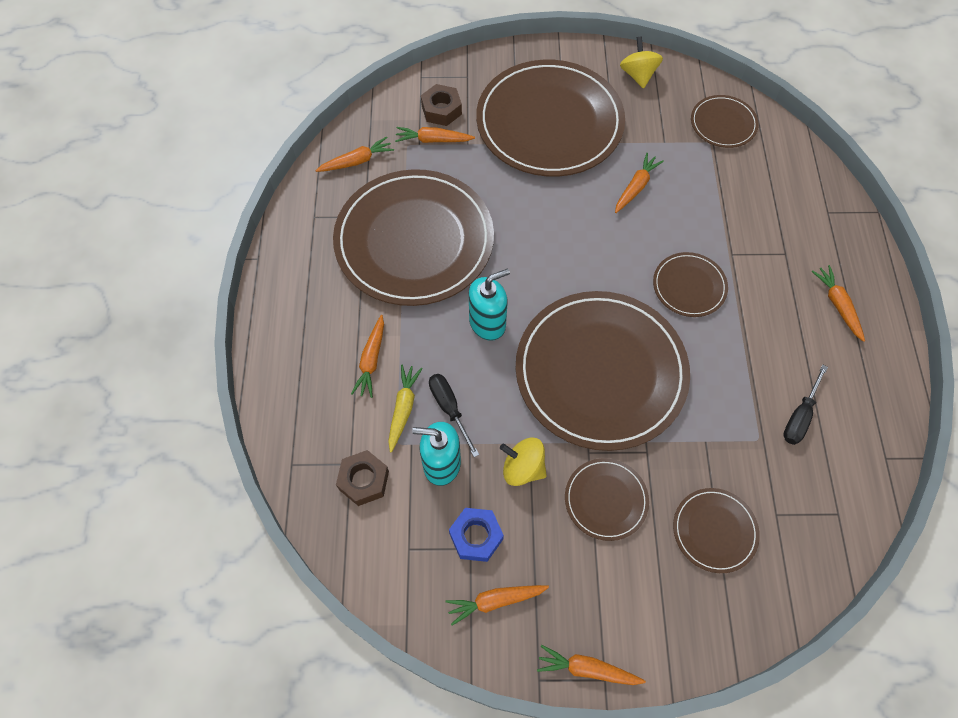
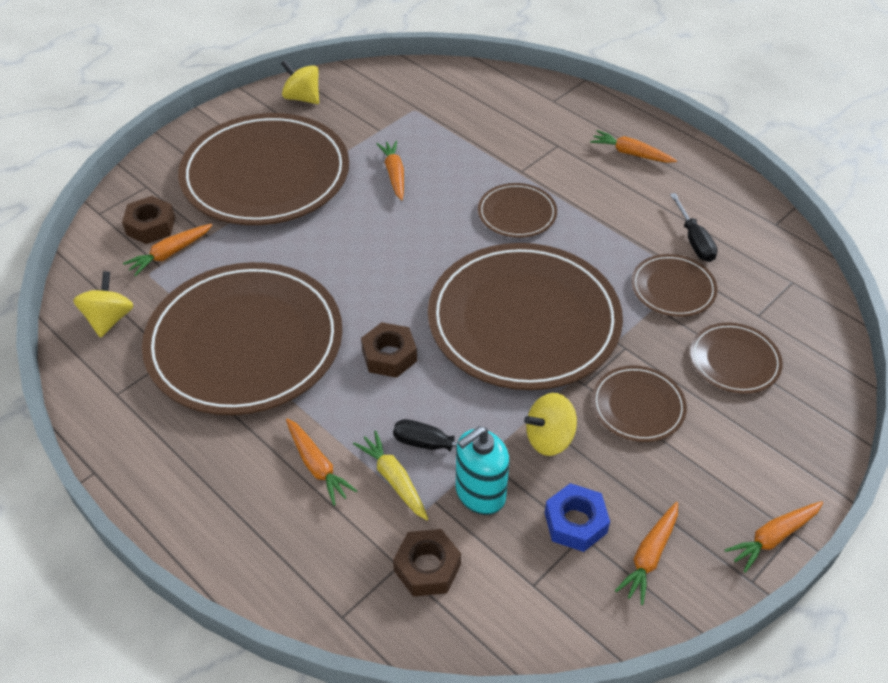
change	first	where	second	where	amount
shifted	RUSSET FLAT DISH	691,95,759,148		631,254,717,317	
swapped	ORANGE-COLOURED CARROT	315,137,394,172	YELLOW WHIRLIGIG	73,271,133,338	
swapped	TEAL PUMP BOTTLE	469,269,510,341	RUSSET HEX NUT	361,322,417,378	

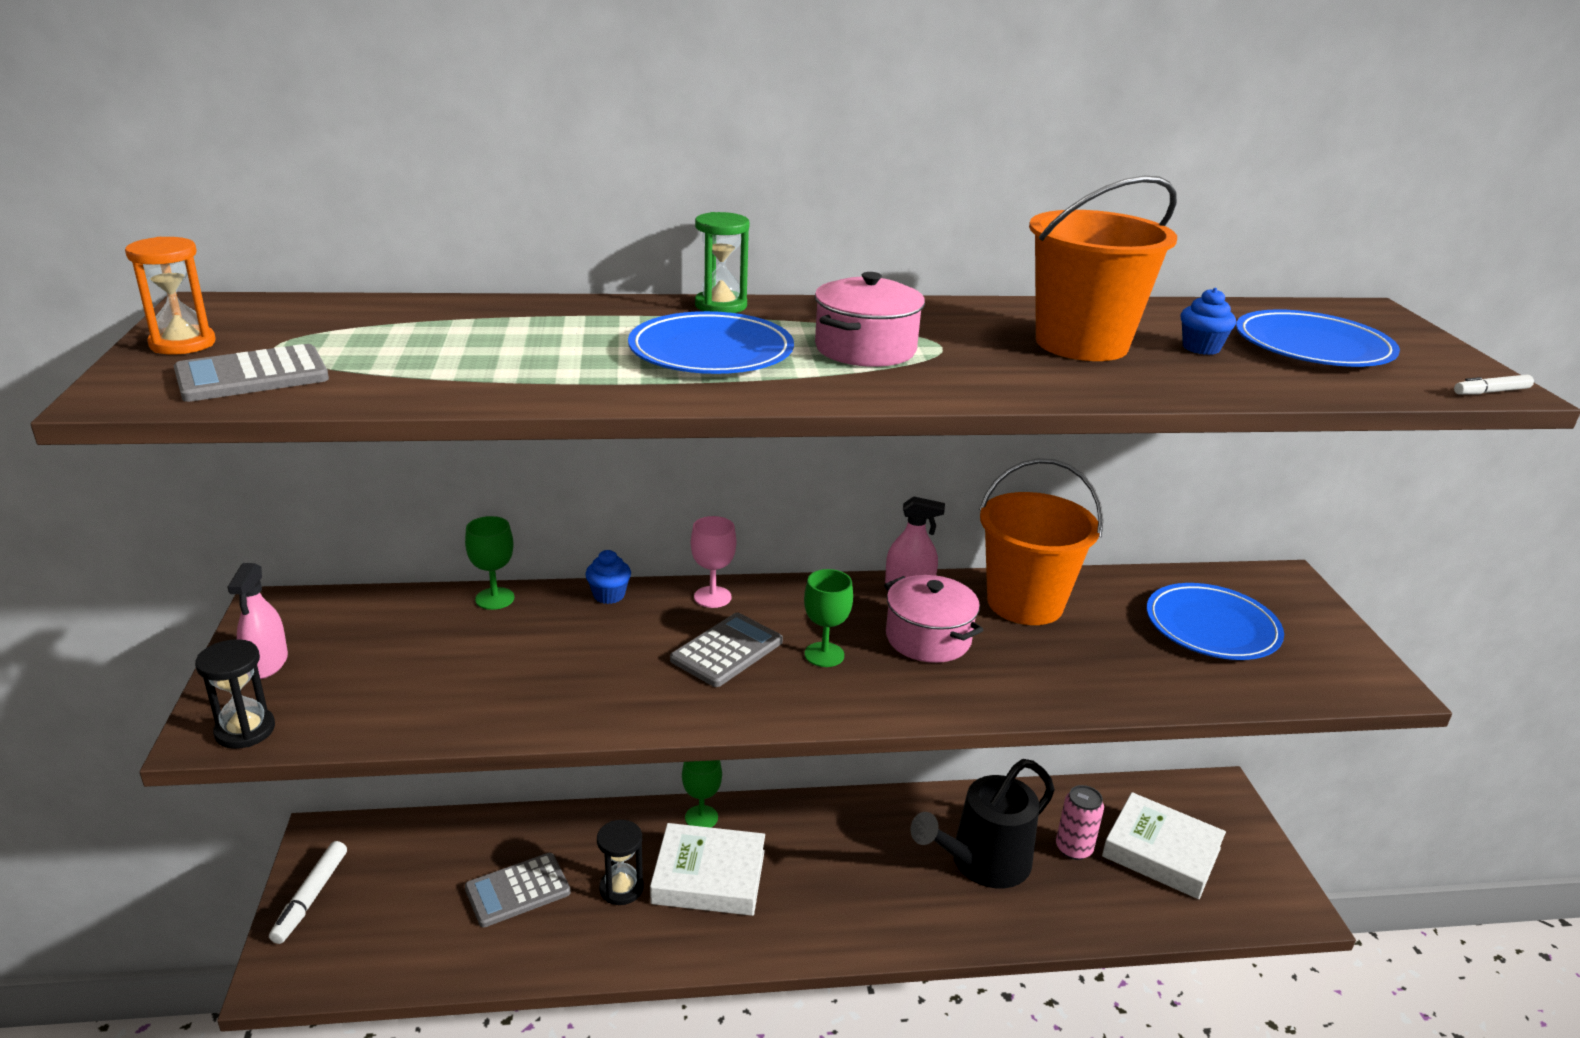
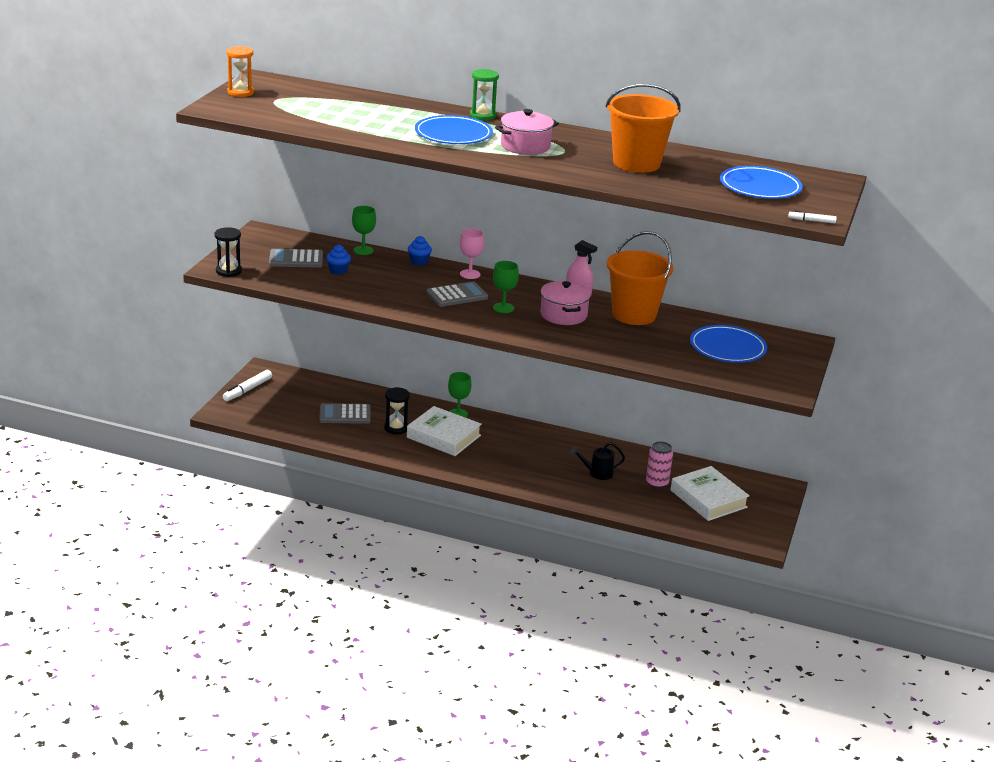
change	first	where	second	where	amount
shifted	COBALT MUFFIN	1181,288,1236,355		326,244,351,275	
shifted	ASH-GREY CALCULATOR	174,344,329,402		269,249,323,268	
gone	PINK SPRAY CLEANER	227,563,288,679			
scaled	BLACK WATERING CAN	910,759,1055,888		570,442,625,480	x0.50

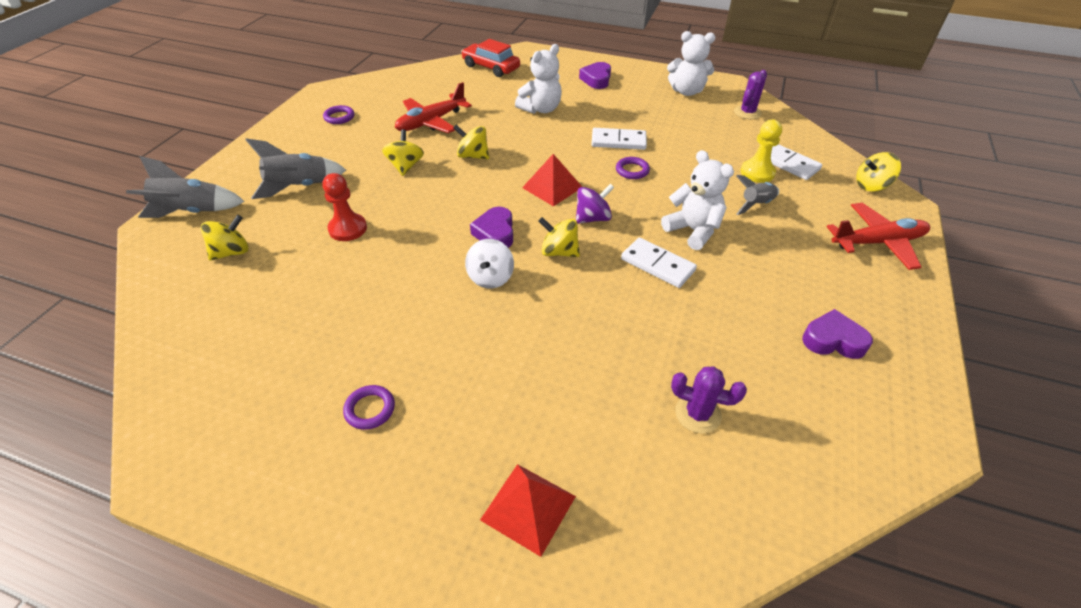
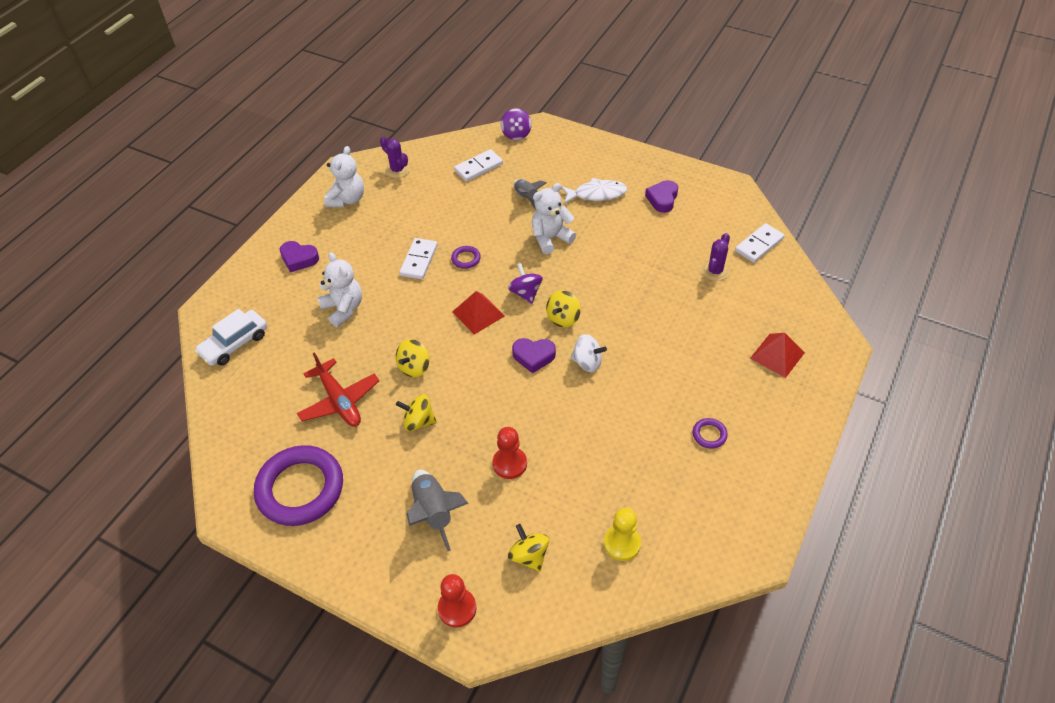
change	first	where	second	where	amount
repainted	RED TOY CAR	461,39,520,77	SNOW-WHITE TOY CAR	195,309,267,366	
scaled	PURPLE TORUS	323,105,354,124		254,445,343,526	x2.47
shifted	YELLOW PAWN	741,120,782,183		604,508,641,561	
repainted	YELLOW WHIRLIGIG	856,152,901,192	PURPLE WHIRLIGIG	501,108,532,140	
swapped	ASH-GREY ROCKET	126,156,245,218	RED PAWN	438,574,477,628	
gone	RED TOY PLANE	826,203,930,270			
shifted	SNOW-WHITE DOMINO PIECE	621,238,697,288		735,223,784,263	
new			SNOW-WHITE FISH FIGURE	561,178,627,204	

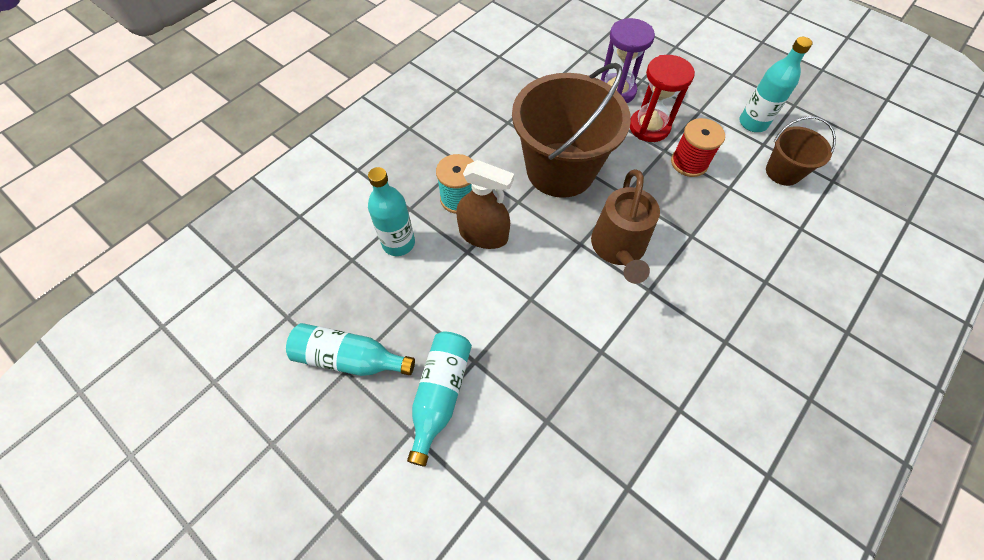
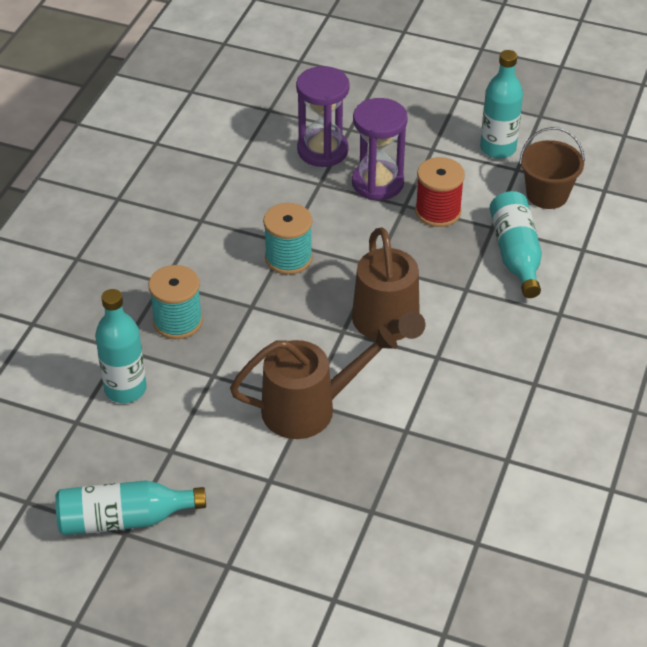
change	first	where	second	where	amount
repainted	RED HOURGLASS	630,55,695,142	PURPLE HOURGLASS	352,98,408,200	
swapped	RUSSET SAND BUCKET	512,63,631,198	TEAL SPOOL	263,203,313,275	
gone	RUSSET SPRAY CLEANER	456,160,514,249			
shifted	TEAL DRINK BOTTLE	407,332,472,466		490,191,542,298	
new			RUSSET WATERING CAN	230,326,398,439	

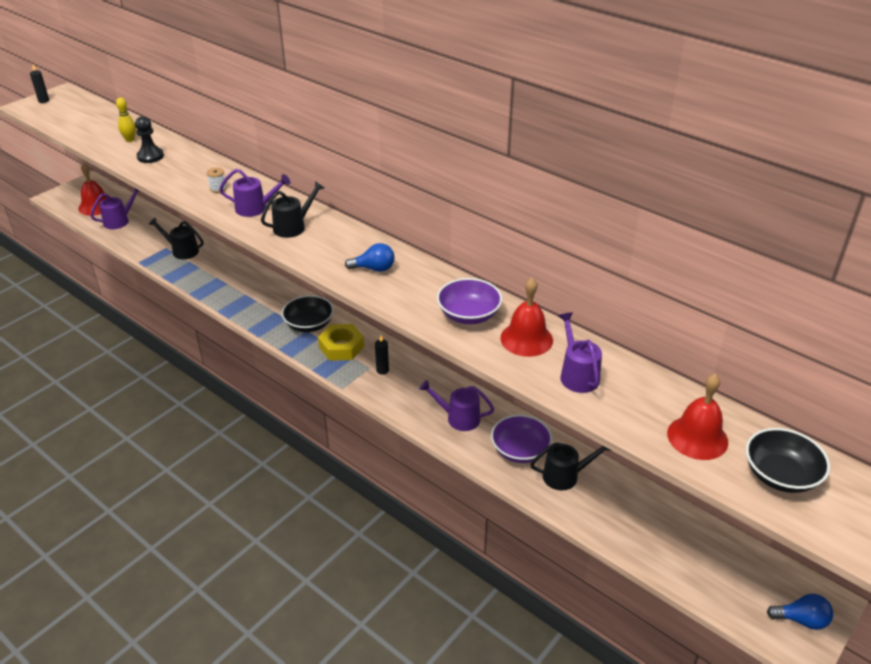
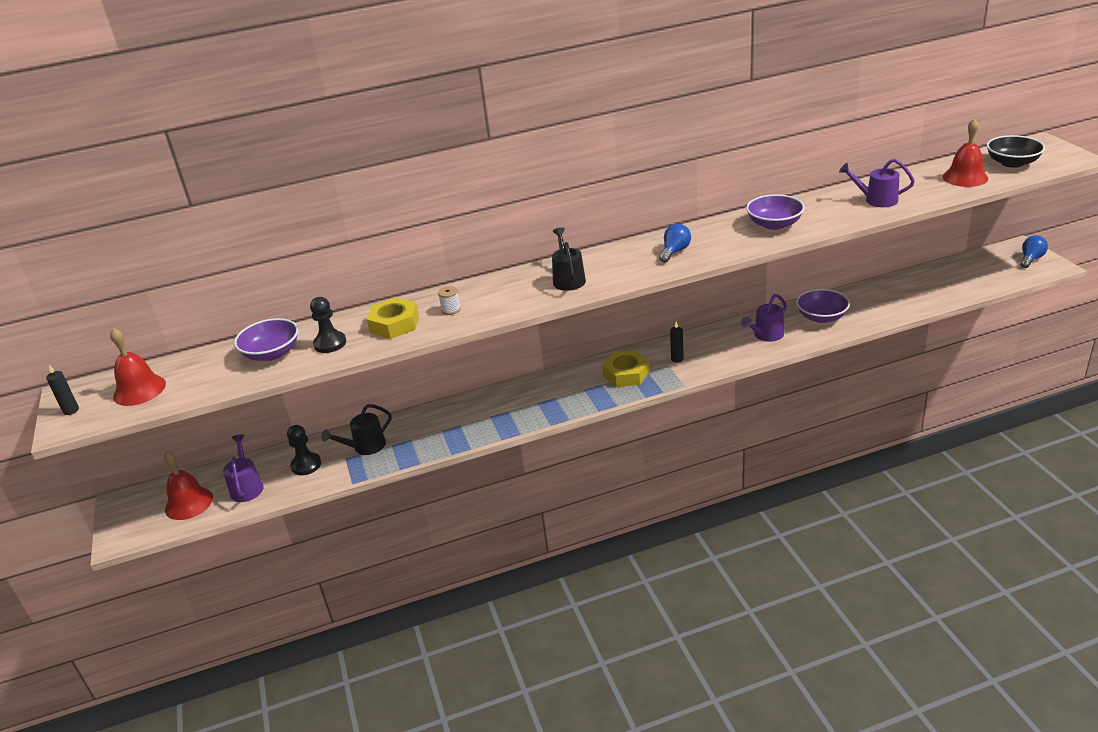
change	first	where	second	where	amount
swapped	YELLOW SKITTLE	116,97,136,142	PURPLE SERVING BOWL	234,318,298,361	
gone	PURPLE WATERING CAN	219,169,291,217			
shifted	RED BELL	500,278,553,357		110,328,166,406	
gone	BLACK SERVING BOWL	281,295,334,332			
gone	BLACK WATERING CAN	530,443,612,490			
new			YELLOW HEX NUT	367,297,419,339	
new			BLACK PAWN	287,425,321,475	

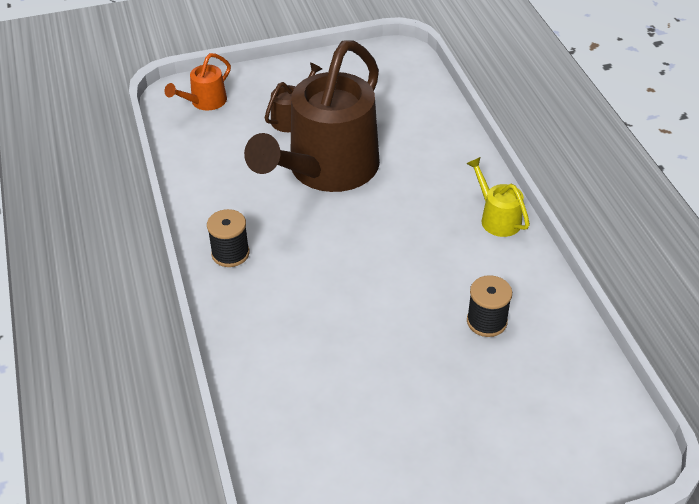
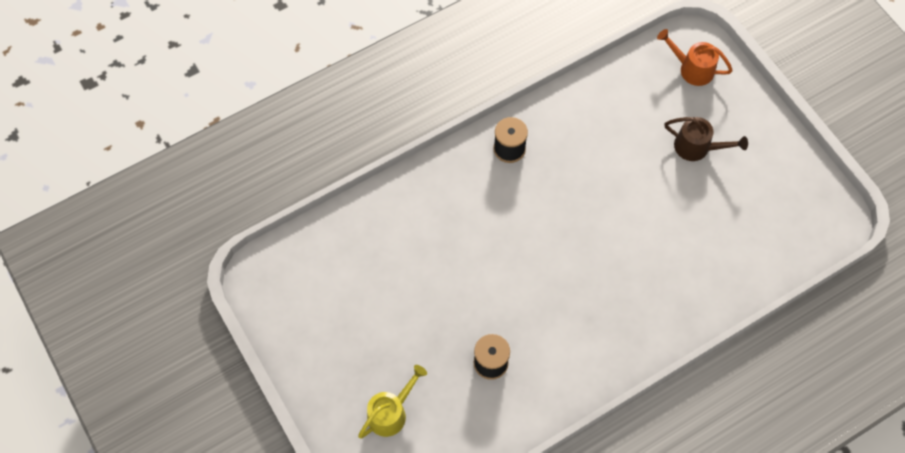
change	first	where	second	where	amount
gone	RUSSET WATERING CAN	244,40,380,192			
shifted	YELLOW WATERING CAN	466,157,530,237		358,365,427,439	

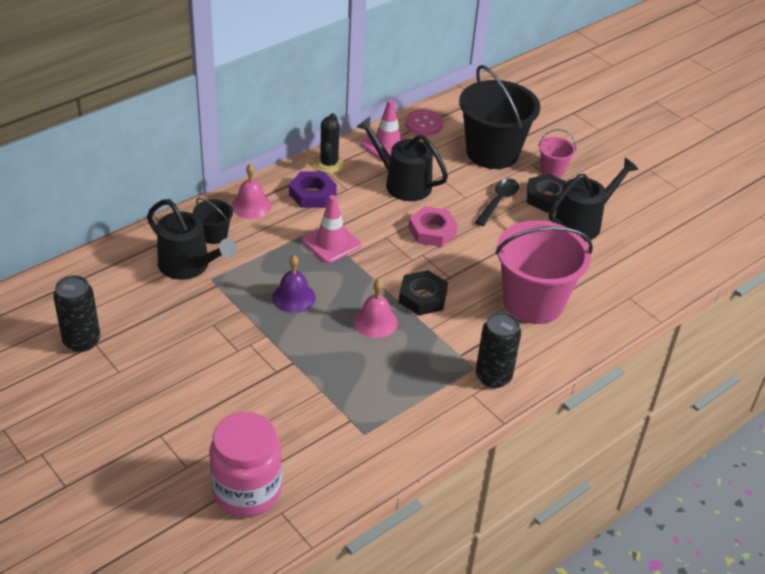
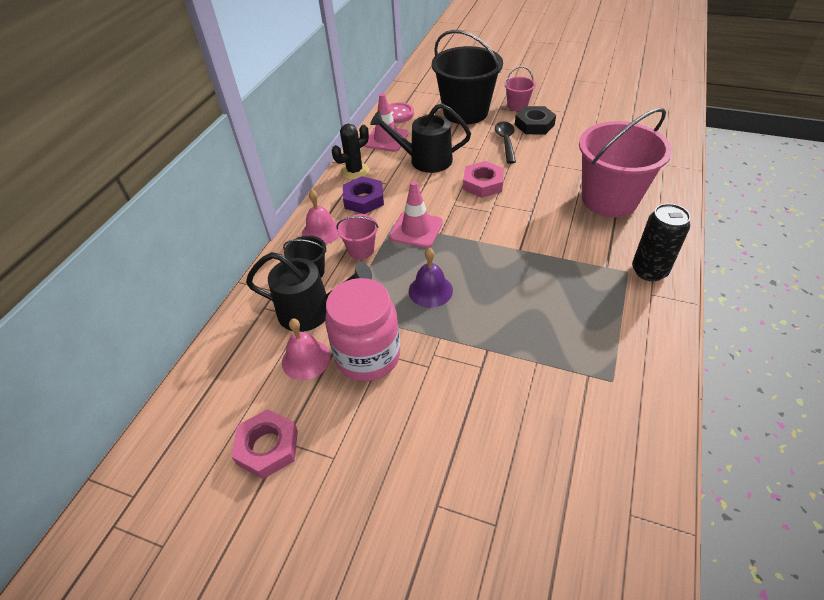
change	first	where	second	where	amount
rotated	BLACK SAGUARO CACTUS	314,113,345,173		332,124,369,180	75 degrees clockwise
gone	BLACK WATERING CAN	549,158,639,241			
gone	BLACK HEX NUT	399,270,448,315			
swapped	BLACK CAN	53,275,100,352	PINK HEX NUT	231,409,298,479	
shifted	PINK BELL	354,279,398,338		282,319,330,380	
shifted	PINK JAM JAR	209,412,282,517		325,278,400,381	
new			PINK SAND BUCKET	336,214,379,259	

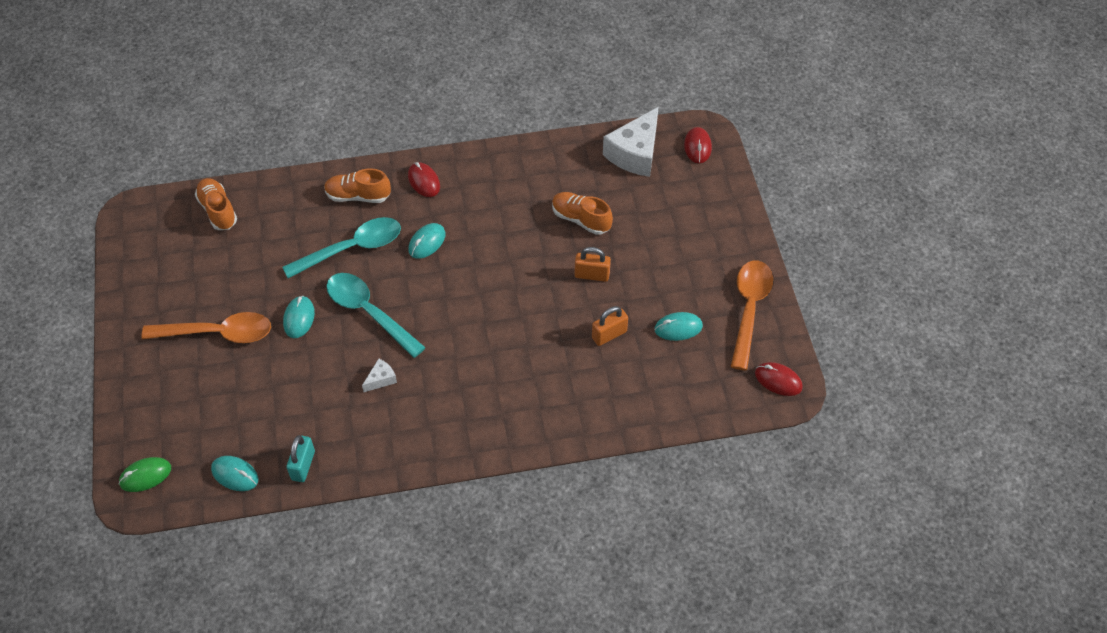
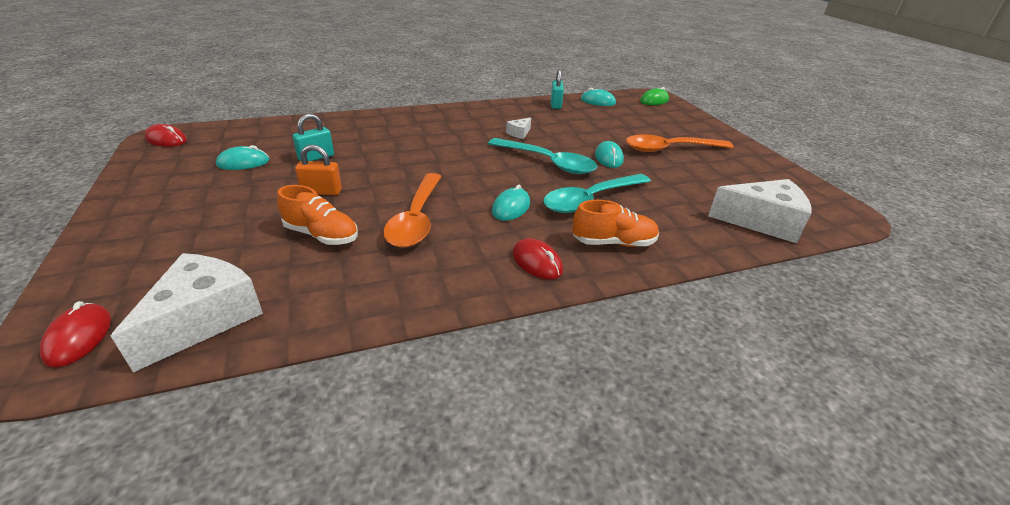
change	first	where	second	where	amount
swapped	ORANGE-COLOURED SNEAKER	195,178,237,230	SNOW-WHITE PIECE OF CHEESE	708,179,811,243	
shifted	ORANGE-COLOURED TEASPOON	731,261,773,370		383,173,442,248	
repainted	ORANGE-COLOURED PADLOCK	592,306,628,346	TEAL PADLOCK	292,114,334,161	

